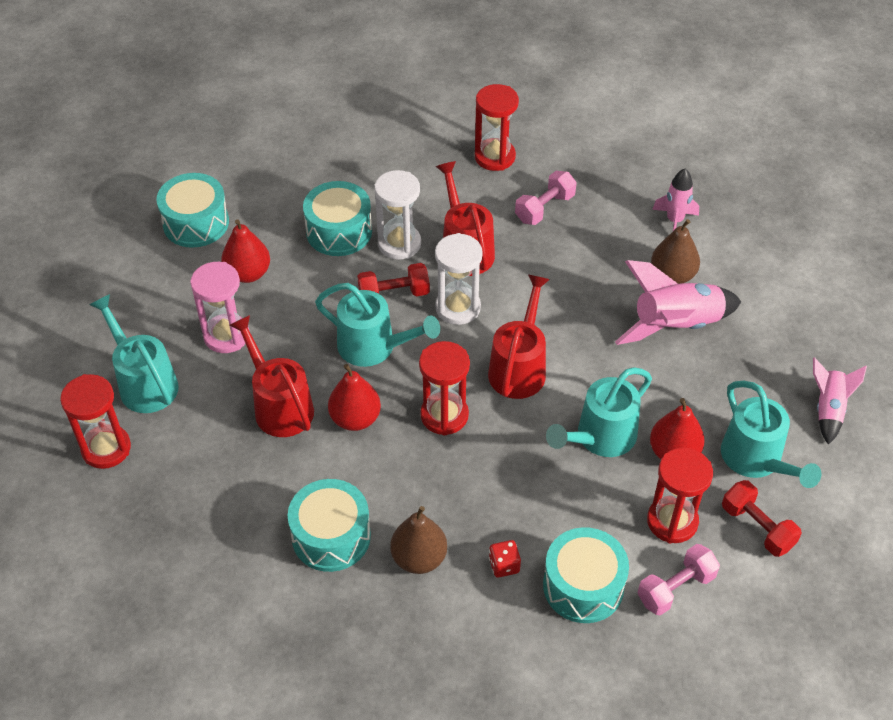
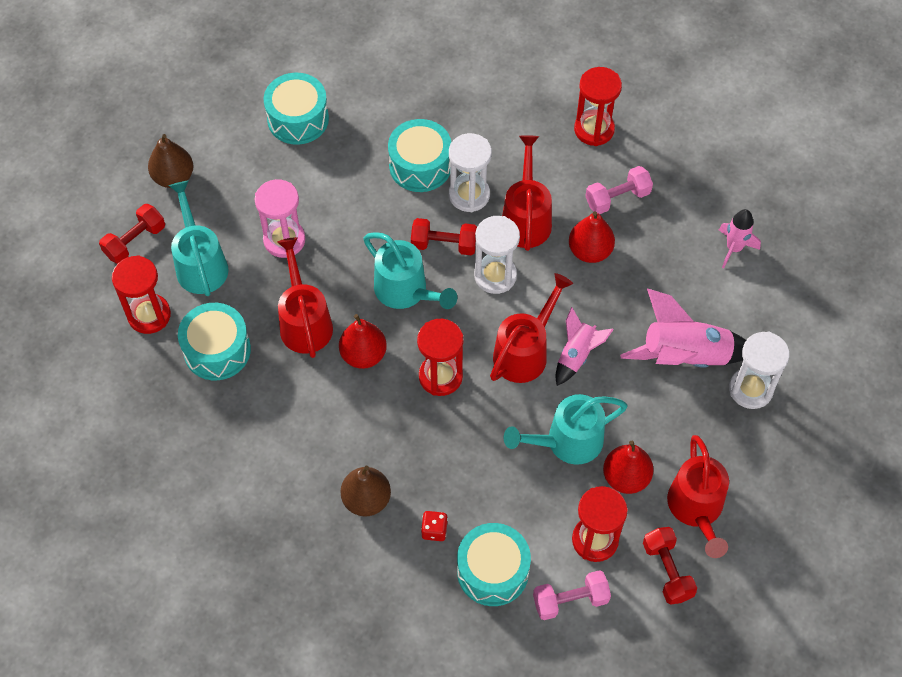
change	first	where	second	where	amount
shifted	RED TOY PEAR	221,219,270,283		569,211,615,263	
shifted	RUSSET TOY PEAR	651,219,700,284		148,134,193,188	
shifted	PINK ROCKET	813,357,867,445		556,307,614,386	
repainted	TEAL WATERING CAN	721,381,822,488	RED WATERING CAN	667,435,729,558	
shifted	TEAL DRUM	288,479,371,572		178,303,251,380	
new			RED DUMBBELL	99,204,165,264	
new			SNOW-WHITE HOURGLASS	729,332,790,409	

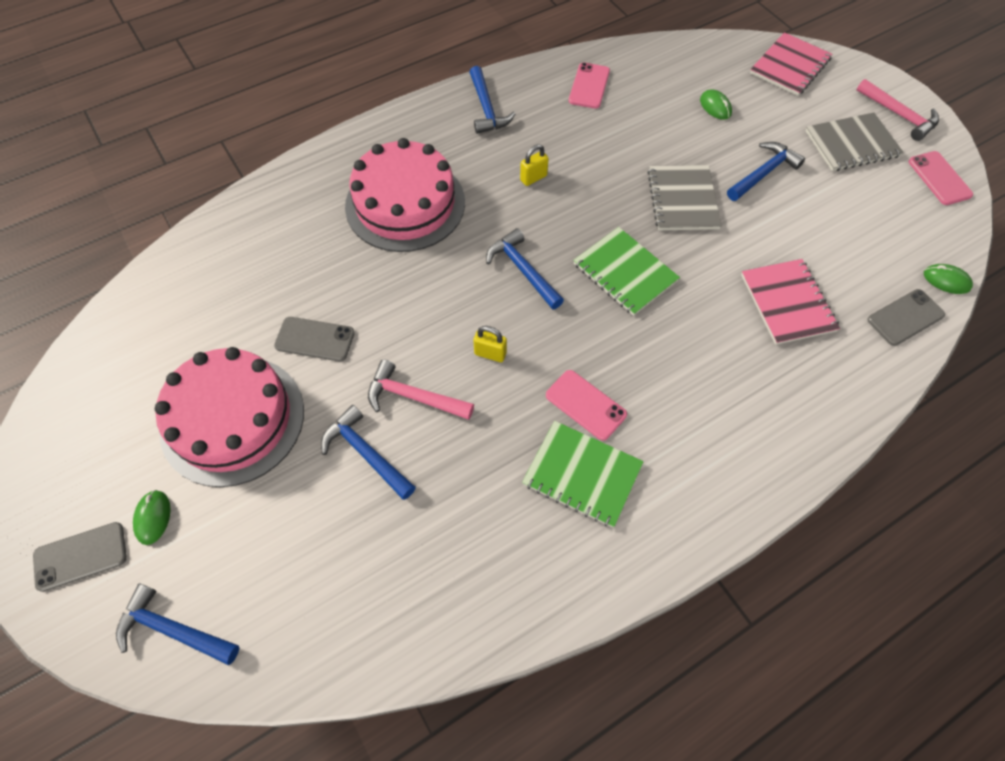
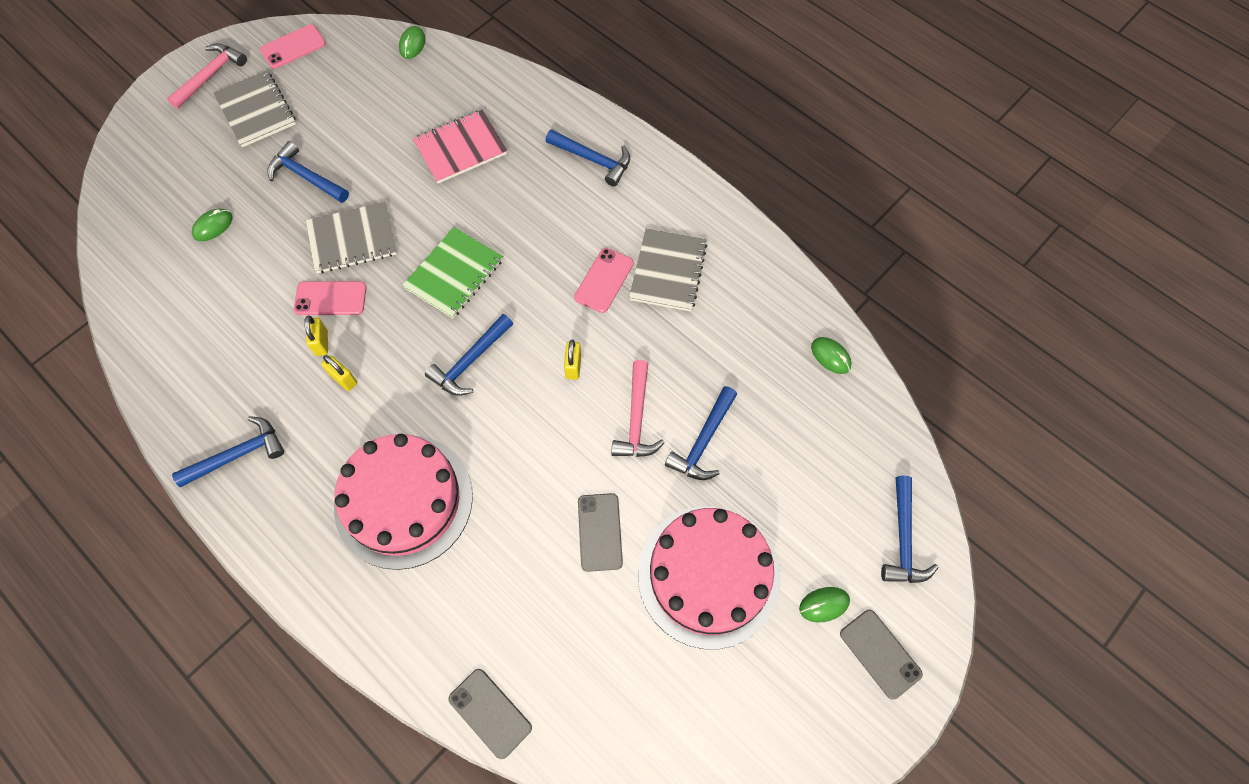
change	first	where	second	where	amount
gone	PINK NOTEBOOK	750,32,832,96			
shifted	PINK SMARTPHONE	569,62,610,109		294,281,367,315	
shifted	ASH-GREY SMARTPHONE	867,289,945,346		448,669,532,759	
repainted	GREEN NOTEBOOK	522,421,644,528	ASH-GREY NOTEBOOK	629,228,707,311	
new			COBALT CLAW HAMMER	546,129,630,187	
new			YELLOW PADLOCK	304,315,328,356	
new			GREEN MOUSE	811,337,852,374	

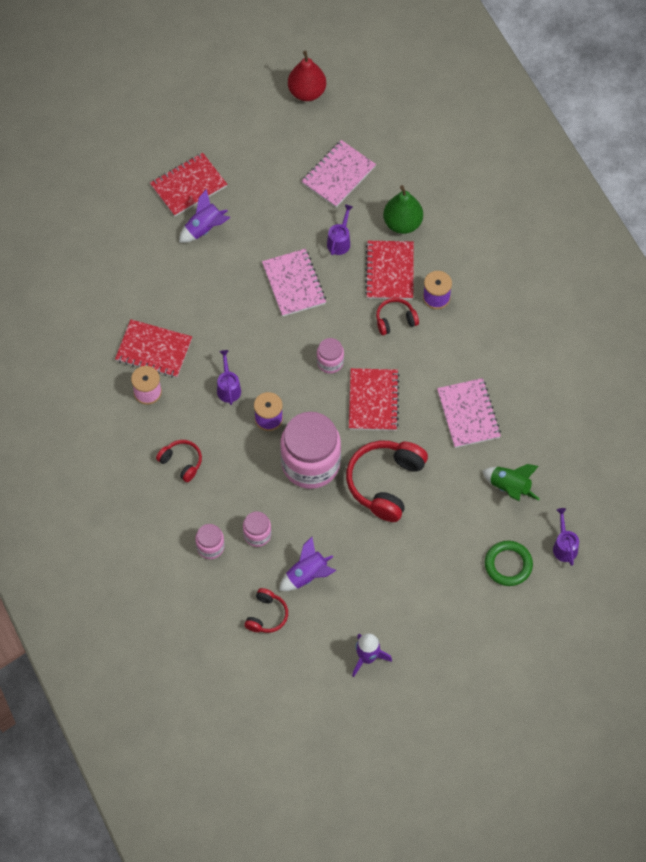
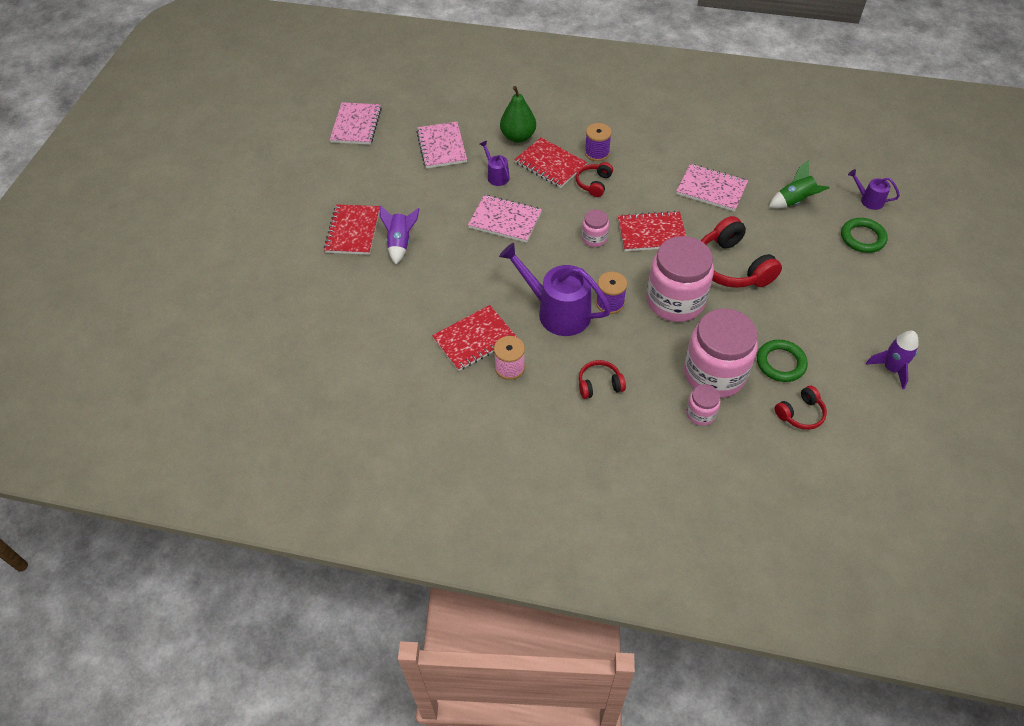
change	first	where	second	where	amount
swapped	RED TOY PEAR	288,51,326,101	PINK NOTEBOOK	330,102,382,145	
scaled	PURPLE WATERING CAN	217,350,241,405		499,243,611,336	x2.08
rotated	RED NOTEBOOK	349,368,400,431		618,211,686,251	45 degrees counterclockwise
scaled	PINK JAM JAR	243,511,271,547		684,308,758,398	x2.15
swapped	PURPLE ROCKET	279,537,336,591	GREEN TORUS	757,340,808,382	
rotated	RED OVER-EAR HEADPHONES	244,588,288,633		775,386,827,430	90 degrees clockwise

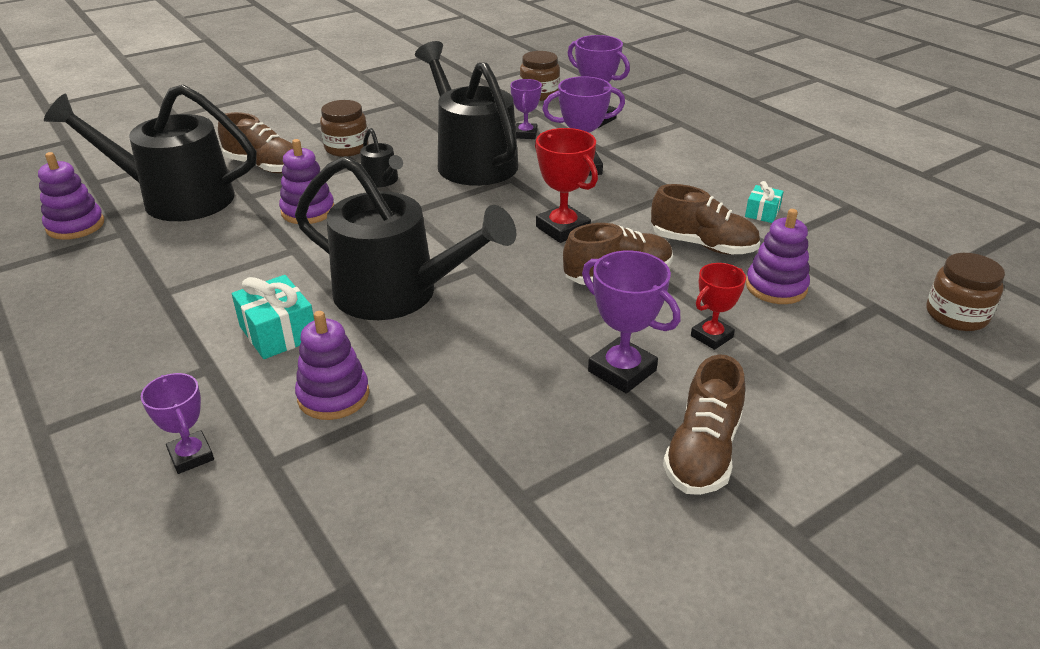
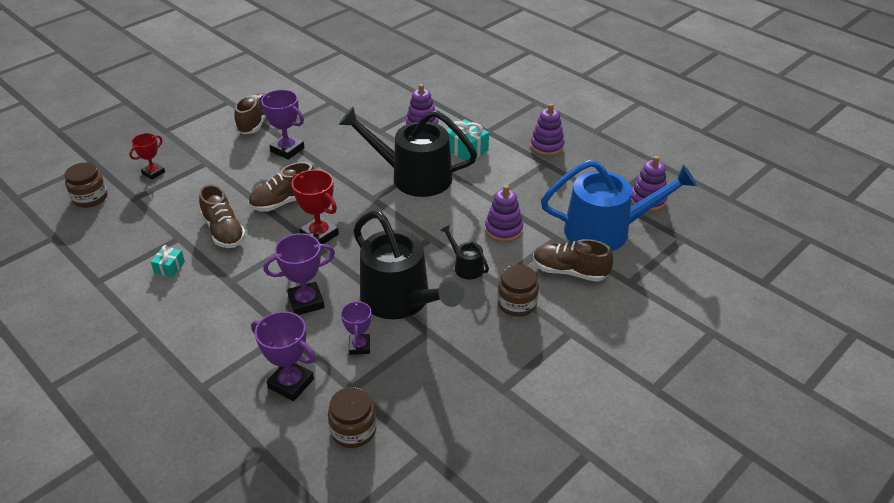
change	first	where	second	where	amount
repainted	BLACK WATERING CAN	44,84,257,221	COBALT WATERING CAN	541,160,697,251	
rotated	RUSSET SNEAKER	651,184,760,255		199,184,246,248	135 degrees counterclockwise
shifted	PURPLE STACKING TOY	746,209,810,304		530,104,565,156	
shifted	RED TROPHY	691,263,746,350		129,133,165,180	
gone	PURPLE TROPHY	141,373,214,474			

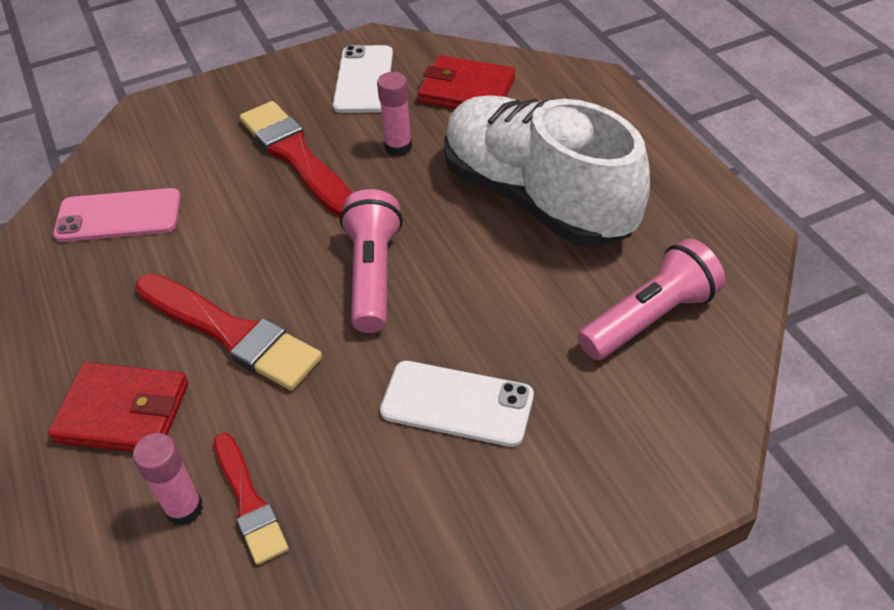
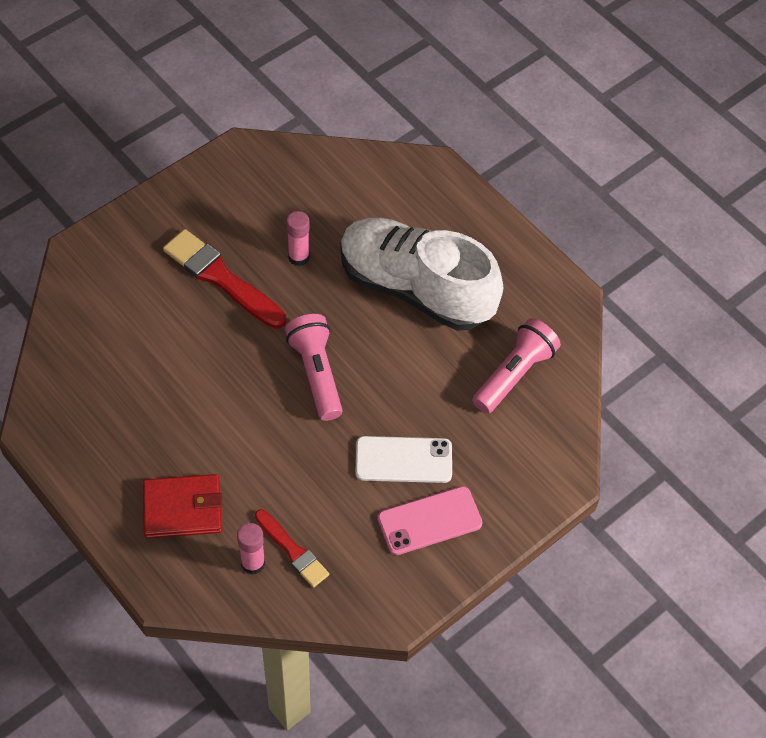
change	first	where	second	where	amount
gone	SNOW-WHITE SMARTPHONE	333,45,393,113			
gone	RED CARD WALLET	418,55,515,109			
shifted	PINK SMARTPHONE	53,188,181,242		378,486,483,555	
gone	RED PAINTBRUSH	135,274,322,390			

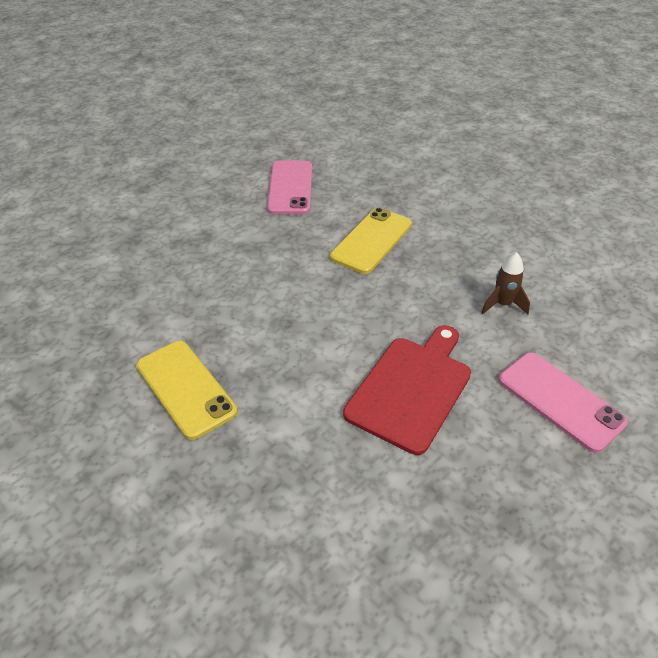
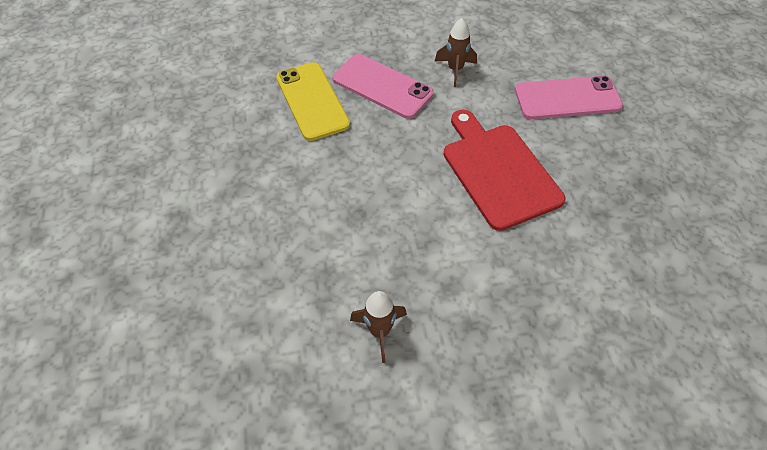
change	first	where	second	where	amount
shifted	PINK SMARTPHONE	267,161,312,214		332,54,434,119	
swapped	YELLOW SMARTPHONE	136,341,238,440	RUSSET ROCKET	350,291,407,363	

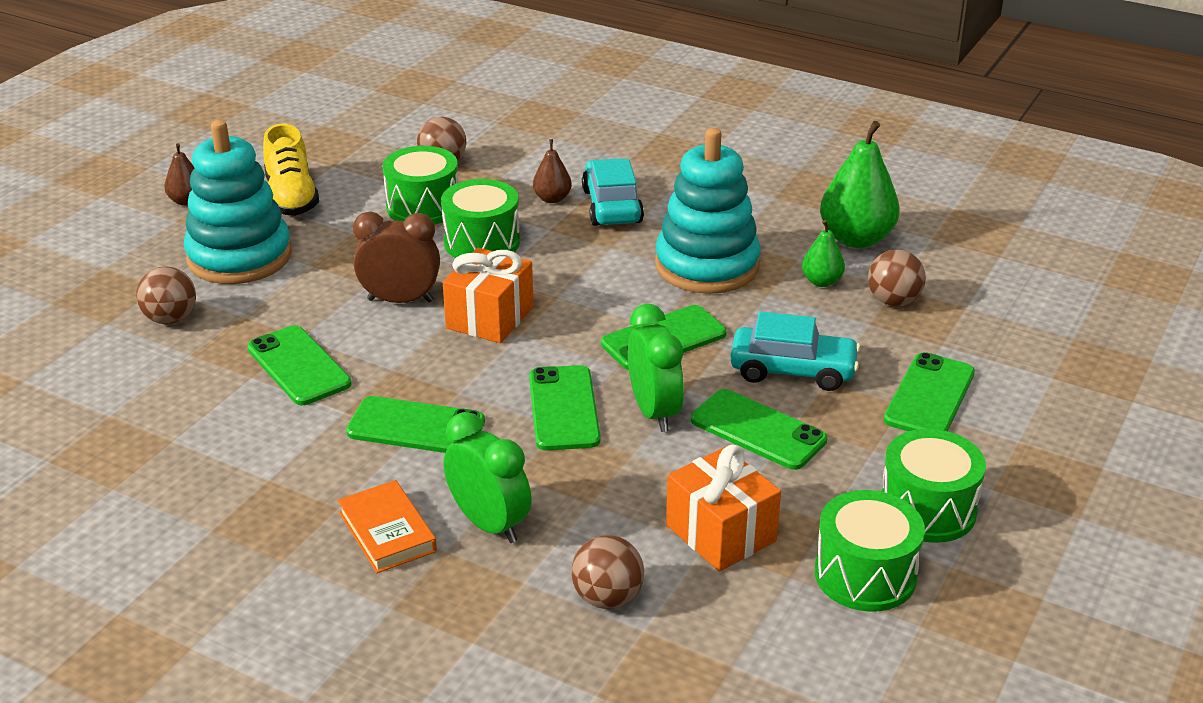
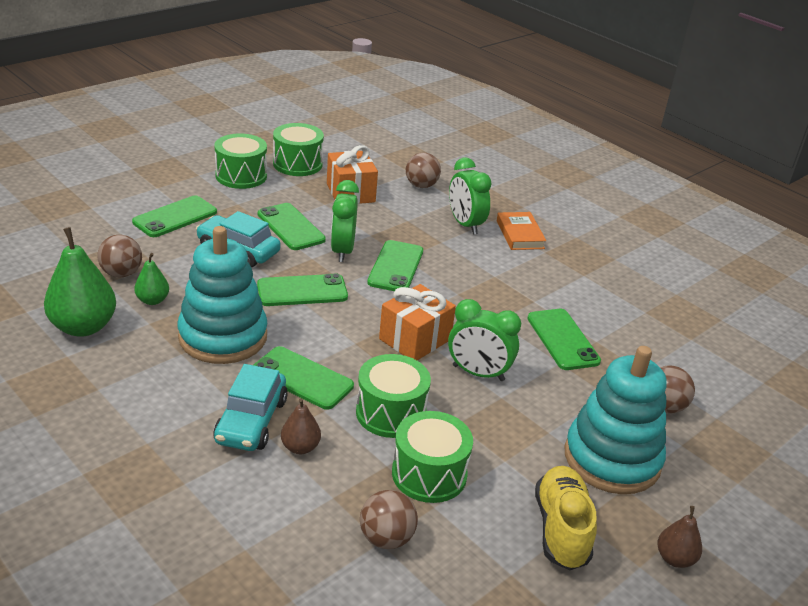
change	first	where	second	where	amount
repainted	RUSSET BEDSIDE CLOCK	353,212,440,303	GREEN BEDSIDE CLOCK	448,299,521,381	
shifted	GREEN SMARTPHONE	346,396,485,453		254,346,354,410	

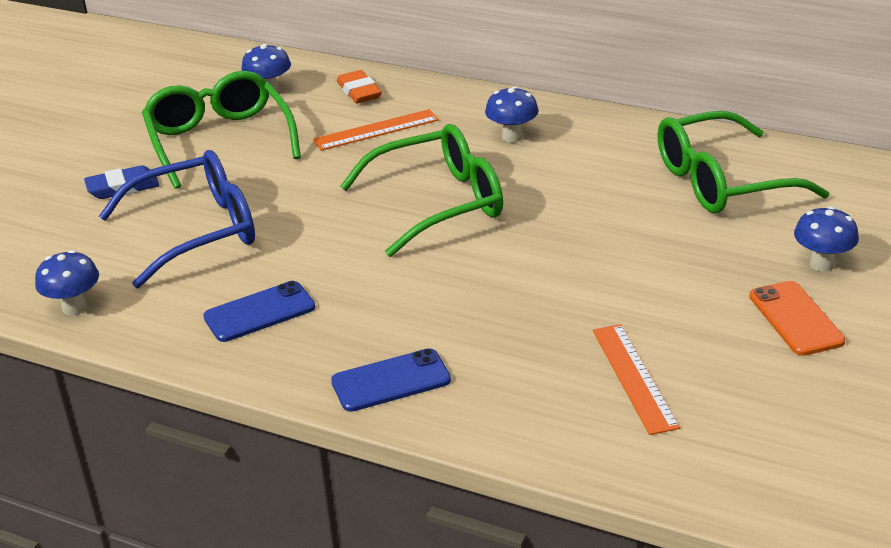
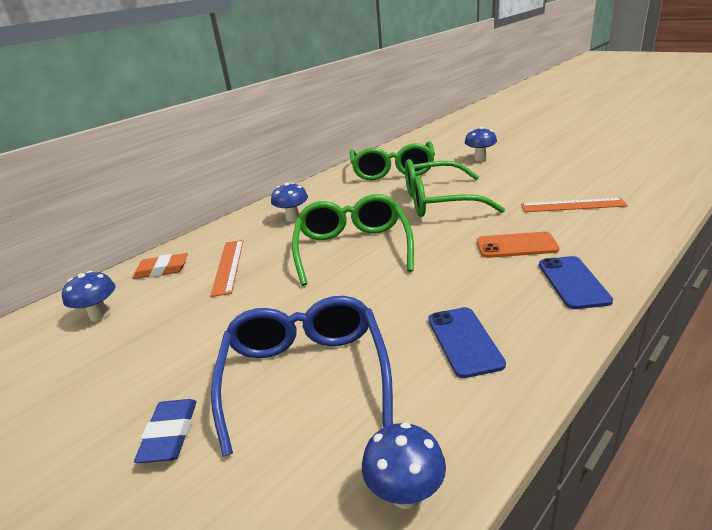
change	first	where	second	where	amount
shifted	GREEN EYEGLASSES	142,71,301,189		405,159,505,217	
shifted	ORANGE-COLOURED SMARTPHONE	749,281,846,356		477,232,559,258	

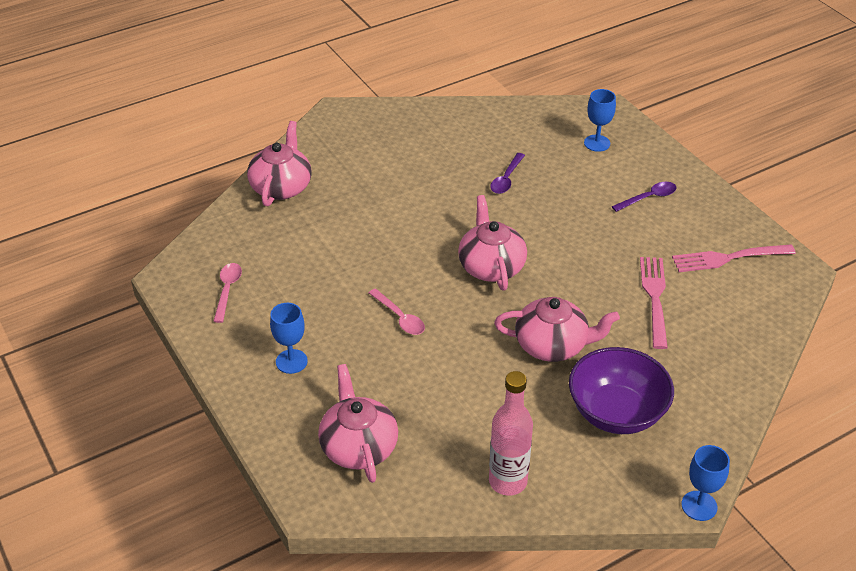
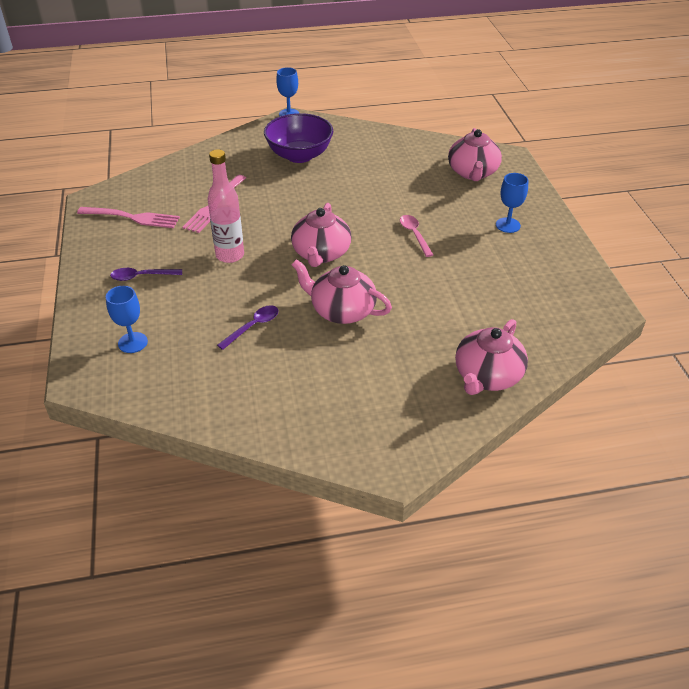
change	first	where	second	where	amount
gone	PINK TEASPOON	213,263,242,323			
shifted	PINK CHINA TEAPOT	494,297,620,362		292,259,392,324	
shifted	PINK DRINK BOTTLE	489,371,533,496		208,149,244,263	

